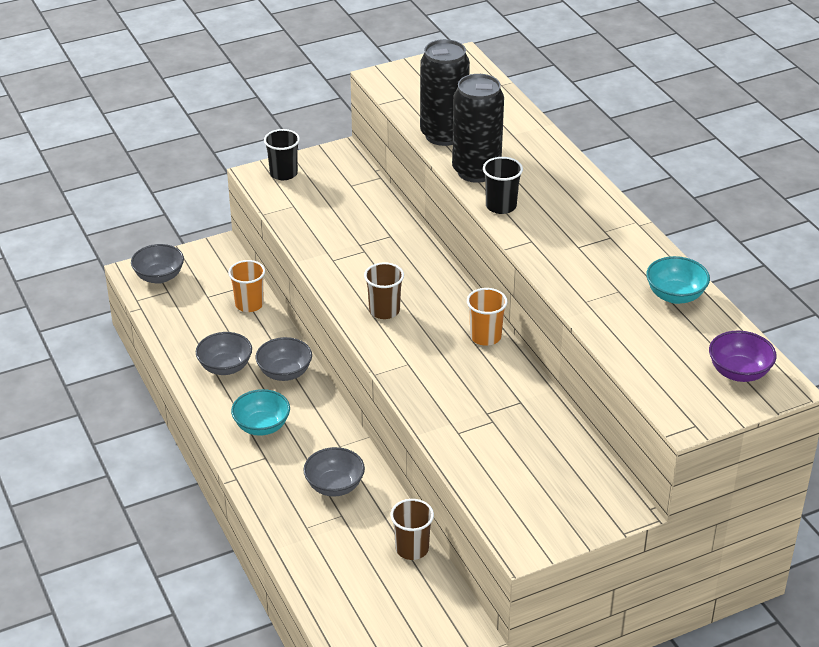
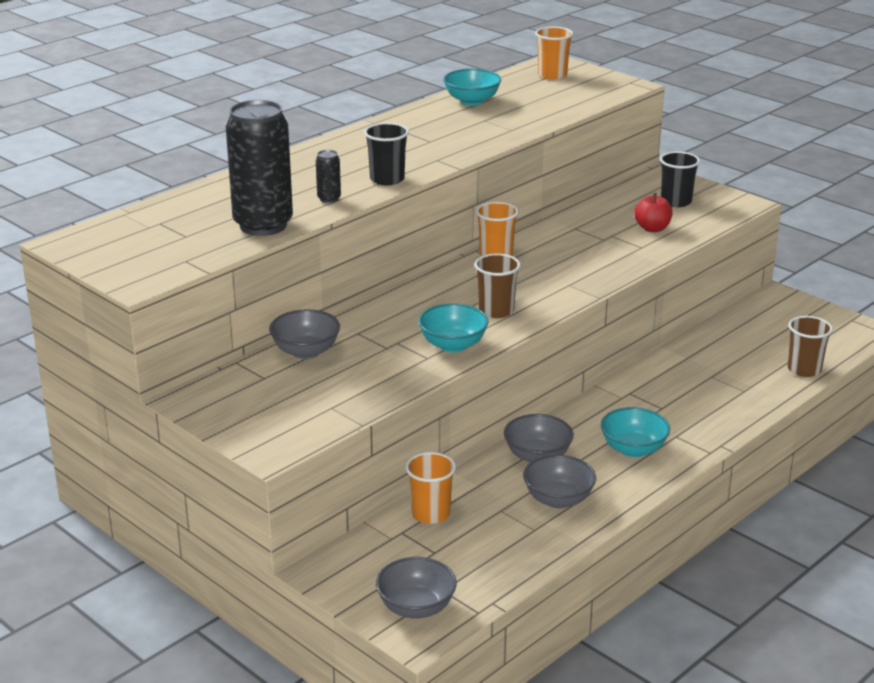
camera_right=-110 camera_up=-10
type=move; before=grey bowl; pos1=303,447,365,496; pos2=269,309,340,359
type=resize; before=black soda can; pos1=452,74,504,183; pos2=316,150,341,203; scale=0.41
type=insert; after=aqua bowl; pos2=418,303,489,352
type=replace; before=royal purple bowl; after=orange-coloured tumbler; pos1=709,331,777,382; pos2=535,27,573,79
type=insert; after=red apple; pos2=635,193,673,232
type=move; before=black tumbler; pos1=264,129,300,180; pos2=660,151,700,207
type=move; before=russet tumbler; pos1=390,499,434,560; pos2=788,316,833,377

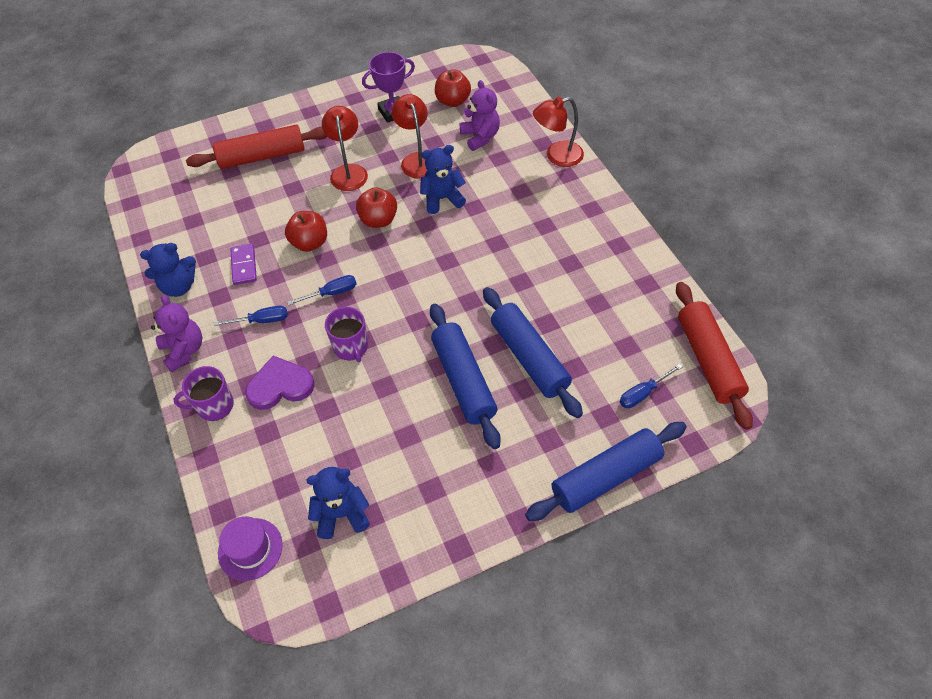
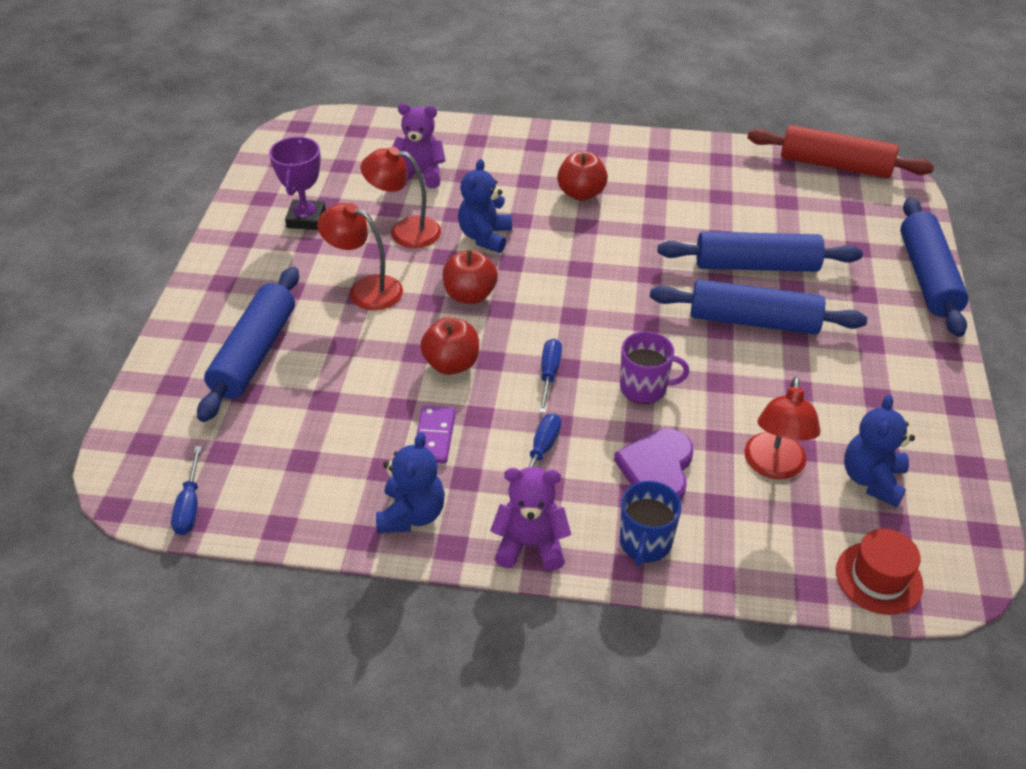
camera_right=-60 camera_up=-10
type=move; before=royal blue flat screwdriver; pos1=620,364,683,408; pos2=171,446,202,535
type=recolor; before=red pastry roller; after=royal blue pastry roller; pos1=186,125,327,169; pos2=197,267,299,422
type=rotate; before=royal purple domino piece; pos1=230,244,257,285; pos2=414,405,456,464; turn=75
type=move; before=red apple; pos1=435,70,471,107; pos2=557,151,608,201
type=recolor; before=royal purple coffee mug; after=royal blue coffee mug; pos1=173,366,234,421; pos2=620,481,682,567
type=move; before=red lamp; pos1=533,97,584,167; pos2=744,377,821,480
type=recolor; before=royal purple hat; after=red hat; pos1=218,516,283,581; pos2=836,529,923,615

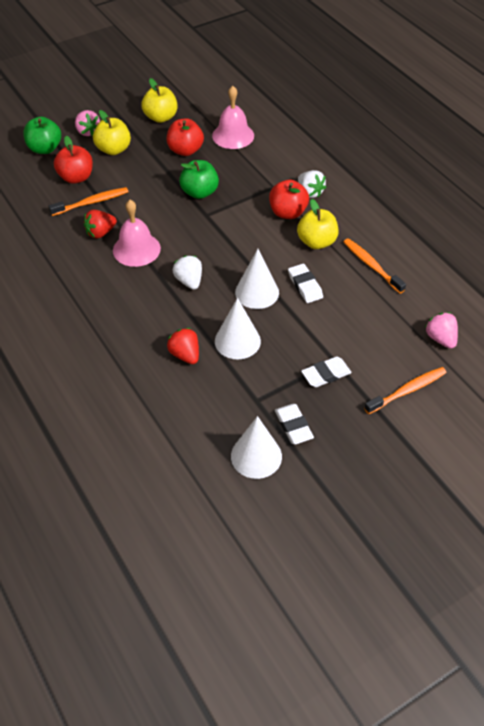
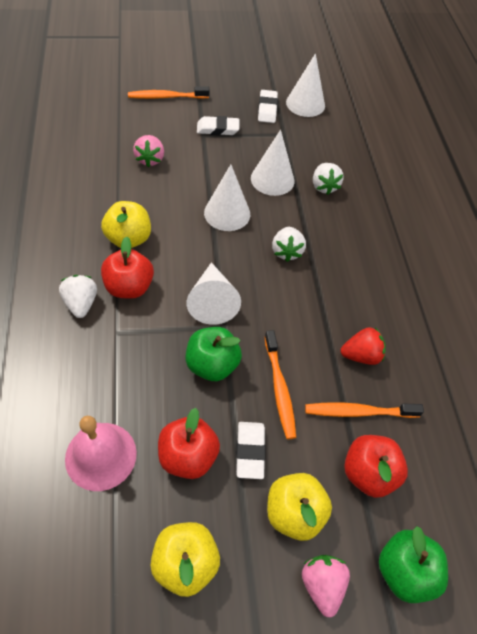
camera_right=-160 camera_up=5
type=move; before=rose-pink toy strawberry; pos1=425,312,458,349; pos2=133,135,164,167
type=insert; after=pure white cone; pos2=187,262,241,325
type=move; before=pure white eraser; pos1=288,264,323,303; pos2=236,422,266,479
type=move; before=orange-coloured dental brush; pos1=344,238,406,293; pos2=265,330,296,439
type=recolor; before=red toy strawberry; after=pure white toy strawberry; pos1=167,328,199,364; pos2=313,163,343,195
type=delete; before=rose-pink hand bell; pos1=113,200,161,267

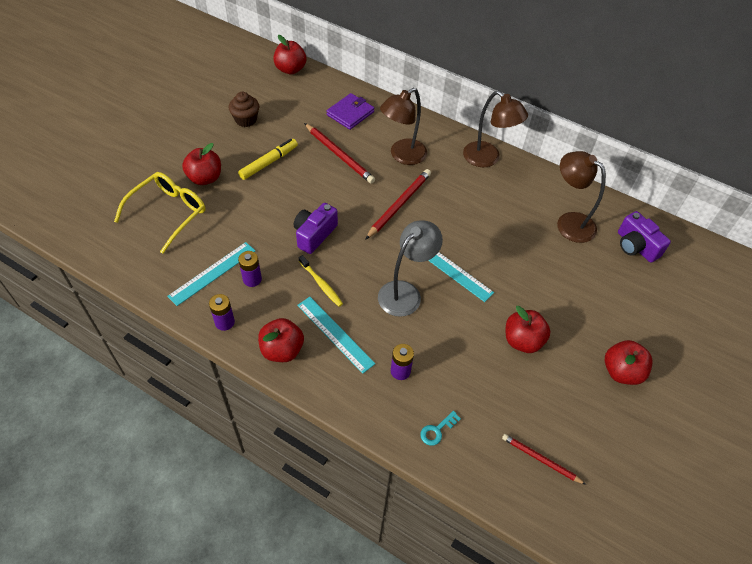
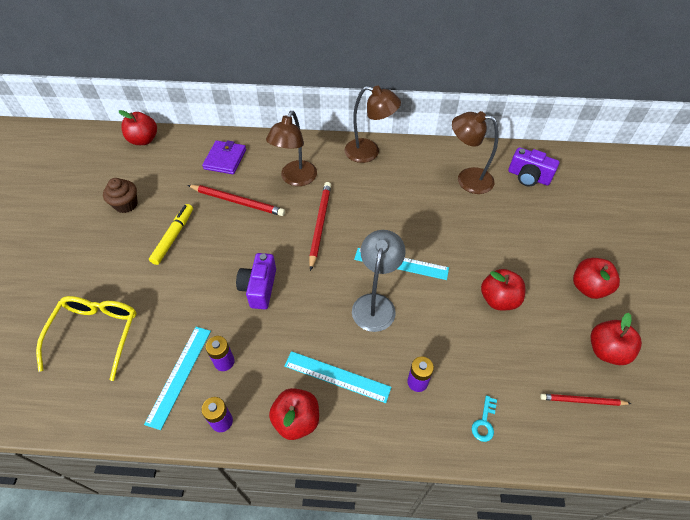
camera_right=-25 camera_up=0
type=move; before=red apple; pos1=182,143,221,185; pos2=590,313,642,365
type=delete; before=yellow dental brush; pos1=299,255,343,307

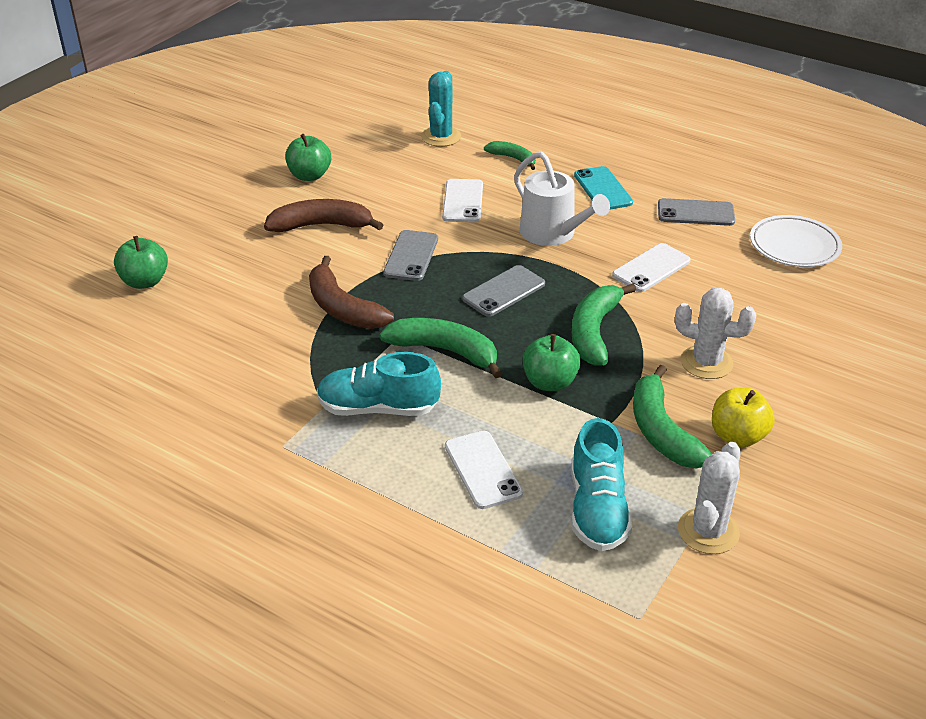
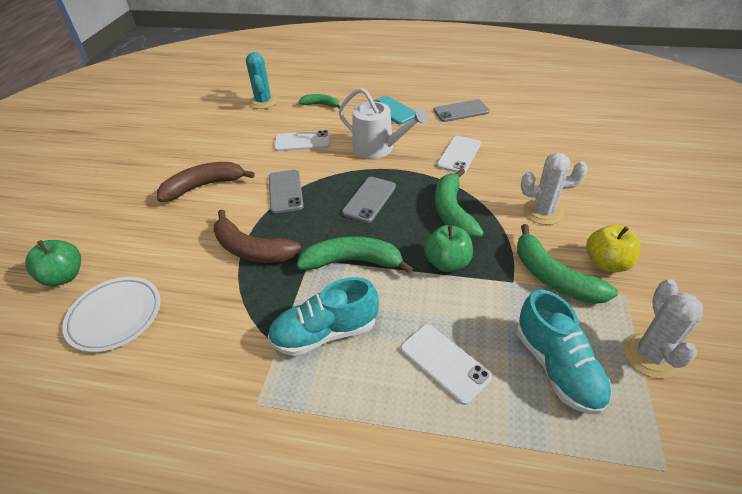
camera_right=-20 camera_up=5
type=move; before=pure white plate; pos1=750,215,842,267; pos2=62,277,160,352
type=rotate; before=pure white mobile phone; pos1=442,179,483,222; pos2=274,130,330,151; turn=-75
type=delete; before=emerald apple; pos1=285,134,331,181

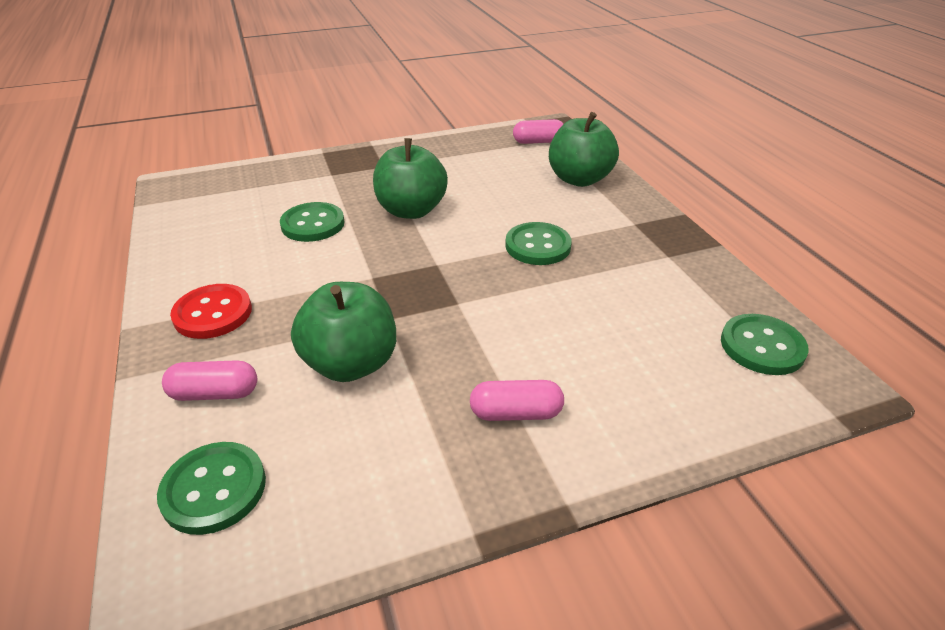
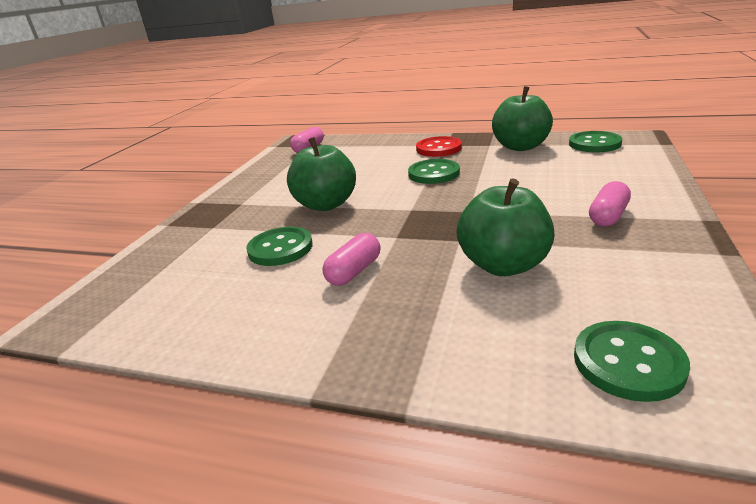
camera_right=-50 camera_up=-10
type=move; before=rose-pink pill; pos1=162,361,257,401; pos2=322,233,381,286
type=move; before=red shirt button; pos1=170,284,252,339; pos2=416,136,462,157
type=move; before=emerald apple; pos1=549,112,619,187; pos2=492,86,553,151

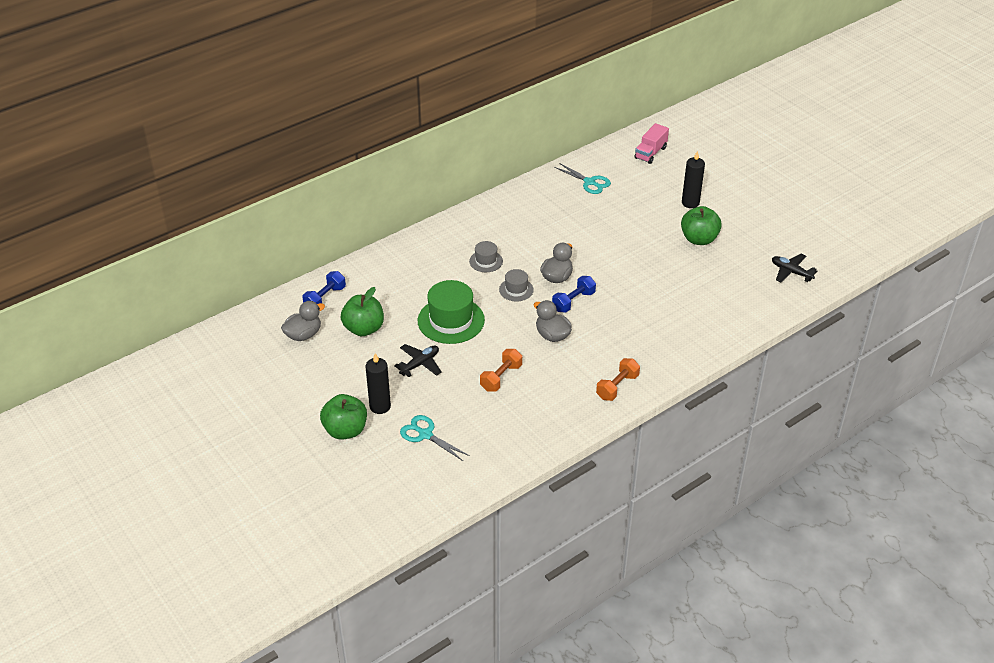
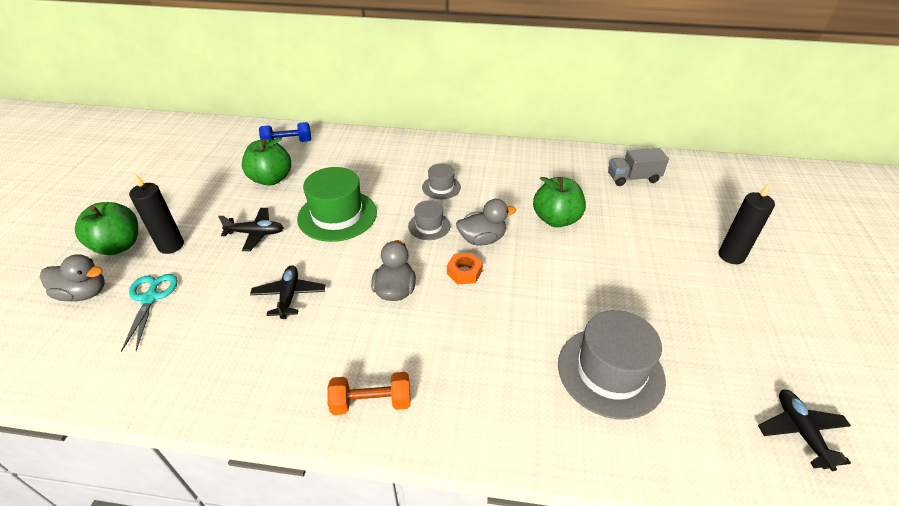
camera_right=45 camera_up=0
type=move; before=grey duck; pos1=281,301,325,341; pos2=40,255,105,301
type=replace; before=orange-coloured dumbbell; after=black aeroplane; pos1=480,349,522,392; pos2=250,265,325,319
type=replace; before=royal blue dumbbell; after=orange-coloured hex nut; pos1=552,276,596,313; pos2=447,253,483,285
type=move; before=emerald apple; pos1=681,206,722,245; pos2=533,177,586,227
type=insert; after=grey hat; pos2=558,310,666,420
type=replace; before=aqua scissors; after=grey lorry; pos1=554,163,611,194; pos2=608,148,669,186
type=delete; before=rose-pink lorry; pos1=634,123,669,164

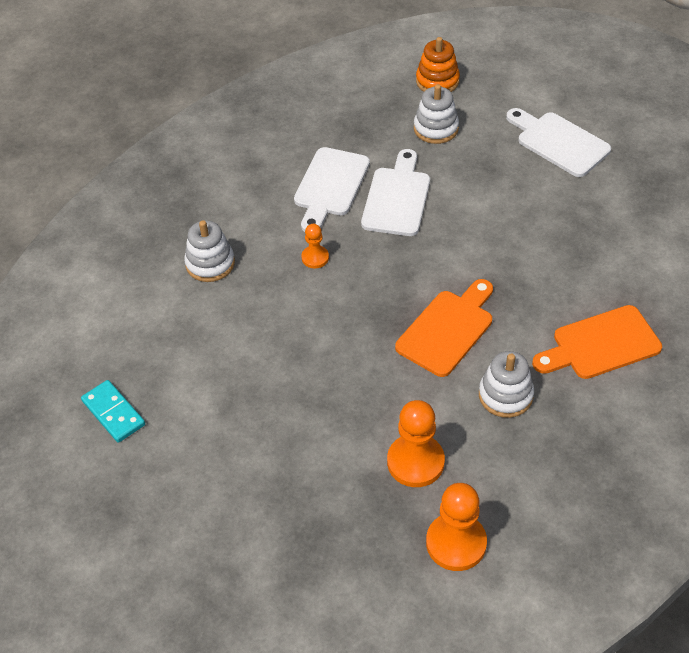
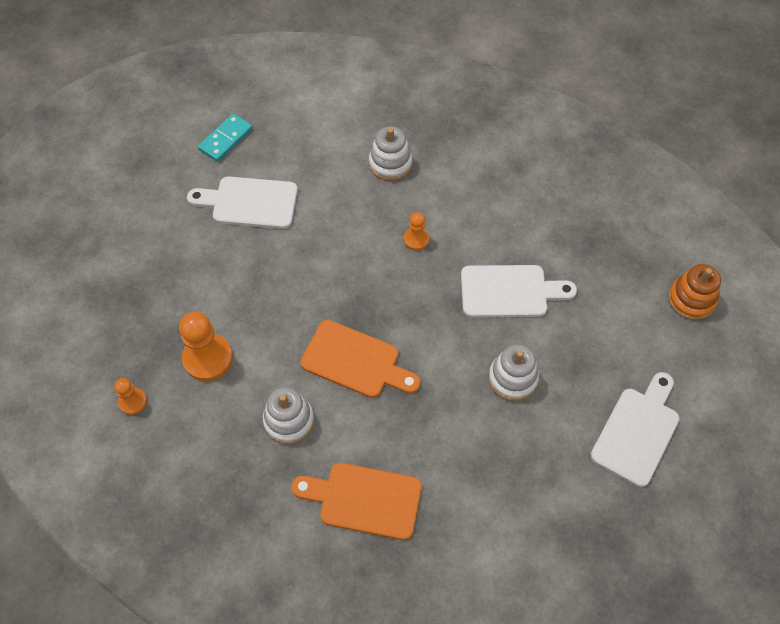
camera_right=75 camera_up=10
type=resize; before=orange-coloured chess pawn; pos1=426,483,487,571; pos2=114,378,147,415; scale=0.55
type=move; before=pure white cutting board; pos1=294,147,370,232; pos2=187,176,298,229
type=rotate; before=orange-coloured cutting board; pos1=532,305,662,379; pos2=291,463,422,540; turn=-45
type=move; before=pure white ring stacker; pos1=414,84,459,144; pos2=488,344,539,401

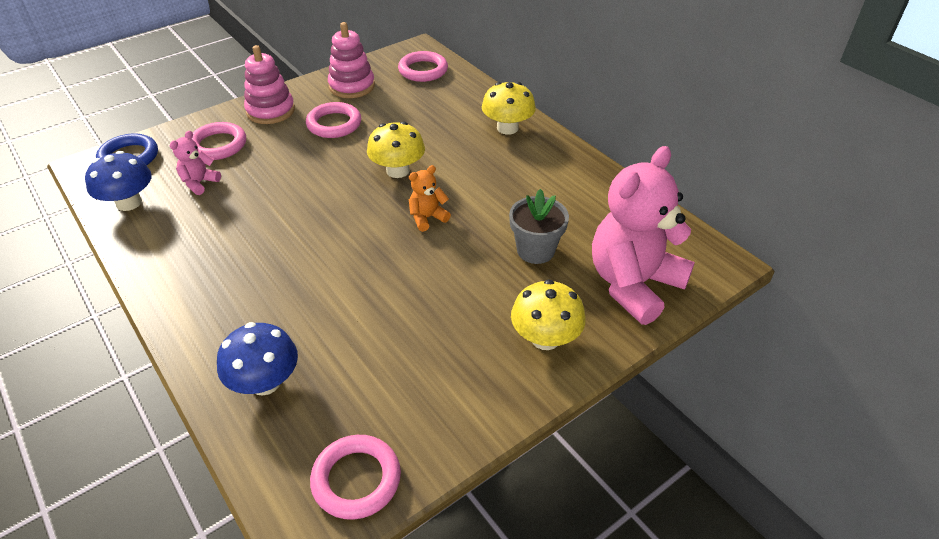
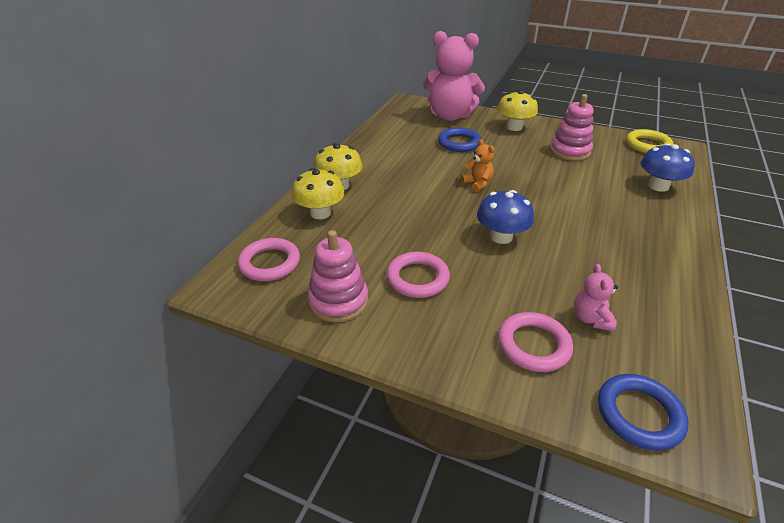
camera_right=-120 camera_up=-5
type=move; before=yellow toadstool; pos1=367,121,425,178; pos2=292,168,345,219
type=replace; before=grey flower pot; after=royal blue torus; pos1=509,189,569,264; pos2=438,127,481,152
type=rotate; before=orange-coloured teddy bear; pos1=409,165,451,232; pos2=461,139,494,192; turn=-150
type=move; before=royal blue toadstool; pos1=85,151,152,211; pos2=477,190,534,244
type=move; before=rose-pink ring stacker; pos1=244,45,295,124; pos2=550,94,594,161
type=rotate; before=rose-pink teddy bear; pos1=170,131,221,195; pos2=574,264,618,331; turn=90
type=recolor; before=rose-pink torus; after=yellow torus; pos1=310,435,401,520; pos2=626,129,673,153

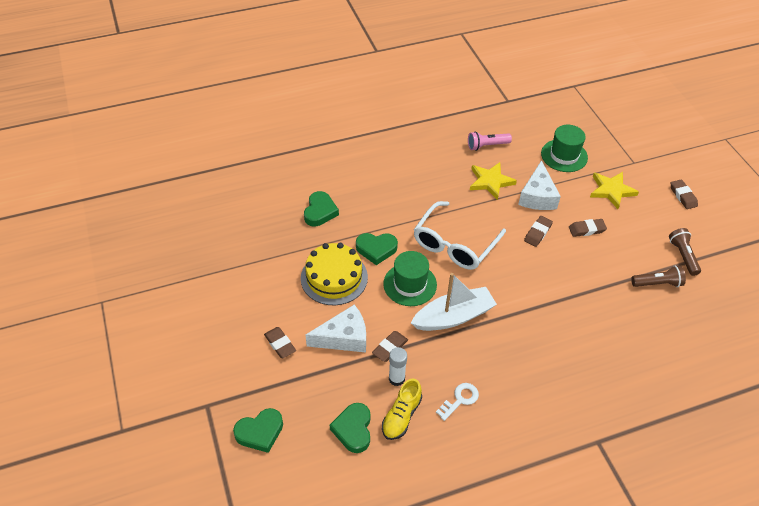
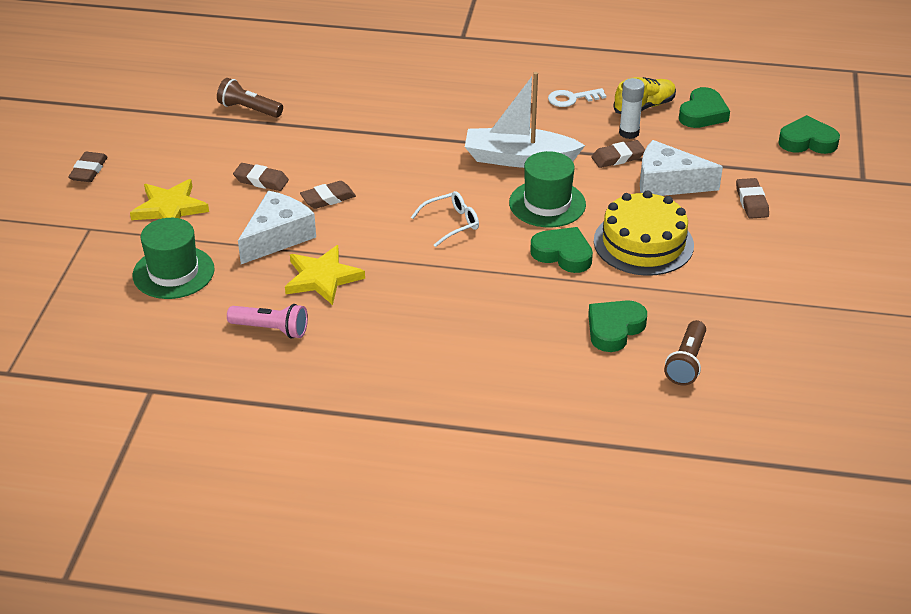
camera_right=-150 camera_up=-10
type=resize; before=pure white spectacles; pos1=414,201,506,270; pos2=411,191,479,247; scale=0.5
type=move; before=russet flashlight; pos1=669,228,701,276; pos2=664,320,706,386

